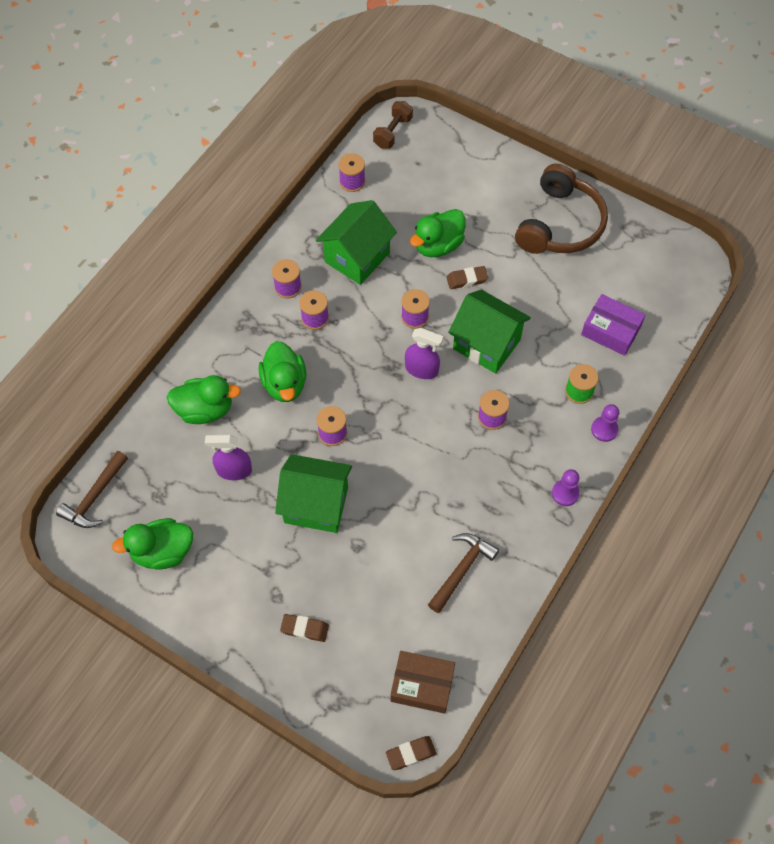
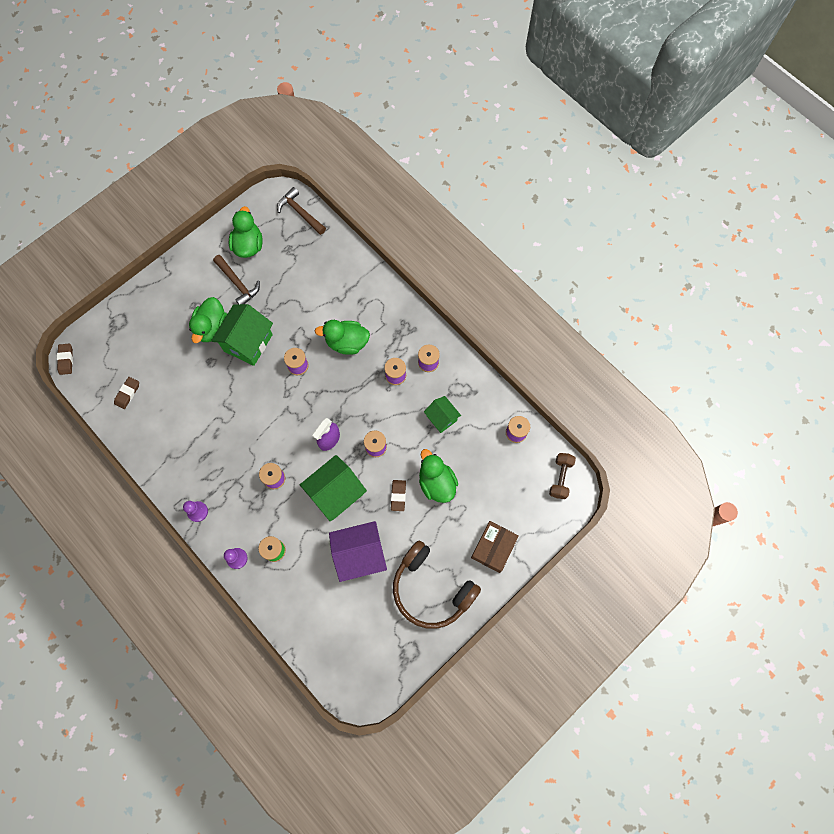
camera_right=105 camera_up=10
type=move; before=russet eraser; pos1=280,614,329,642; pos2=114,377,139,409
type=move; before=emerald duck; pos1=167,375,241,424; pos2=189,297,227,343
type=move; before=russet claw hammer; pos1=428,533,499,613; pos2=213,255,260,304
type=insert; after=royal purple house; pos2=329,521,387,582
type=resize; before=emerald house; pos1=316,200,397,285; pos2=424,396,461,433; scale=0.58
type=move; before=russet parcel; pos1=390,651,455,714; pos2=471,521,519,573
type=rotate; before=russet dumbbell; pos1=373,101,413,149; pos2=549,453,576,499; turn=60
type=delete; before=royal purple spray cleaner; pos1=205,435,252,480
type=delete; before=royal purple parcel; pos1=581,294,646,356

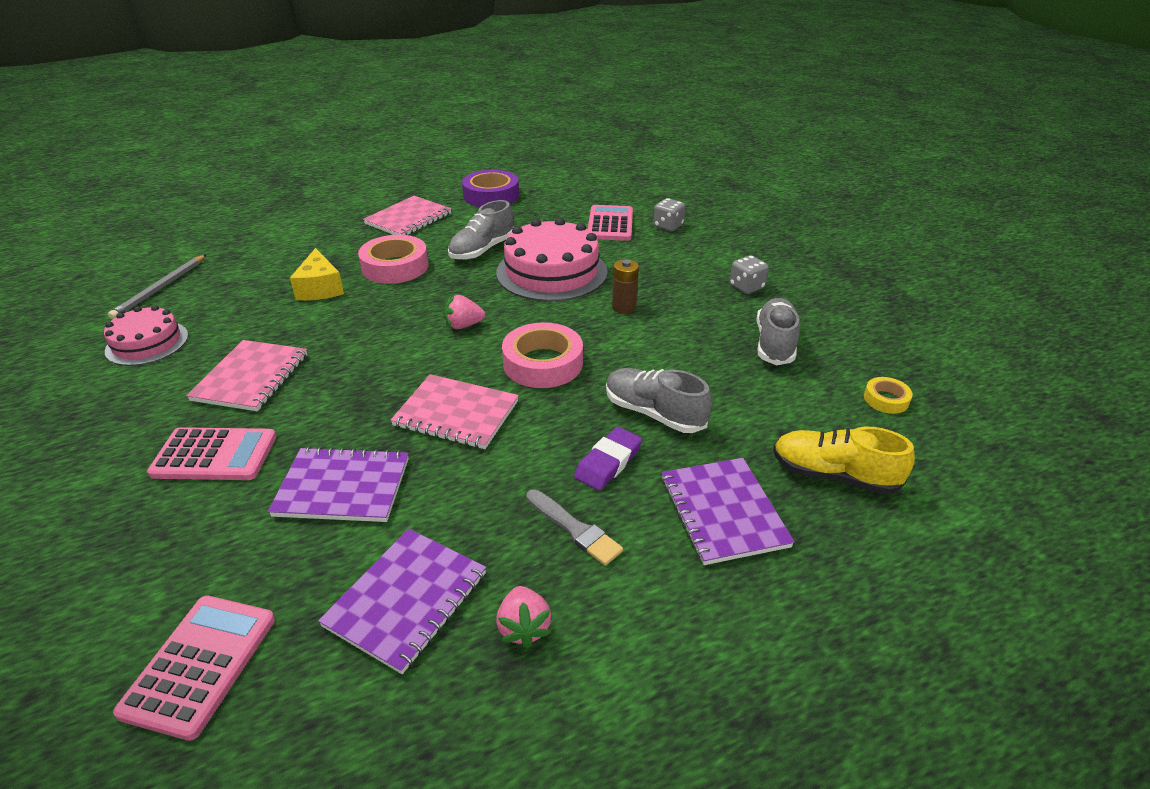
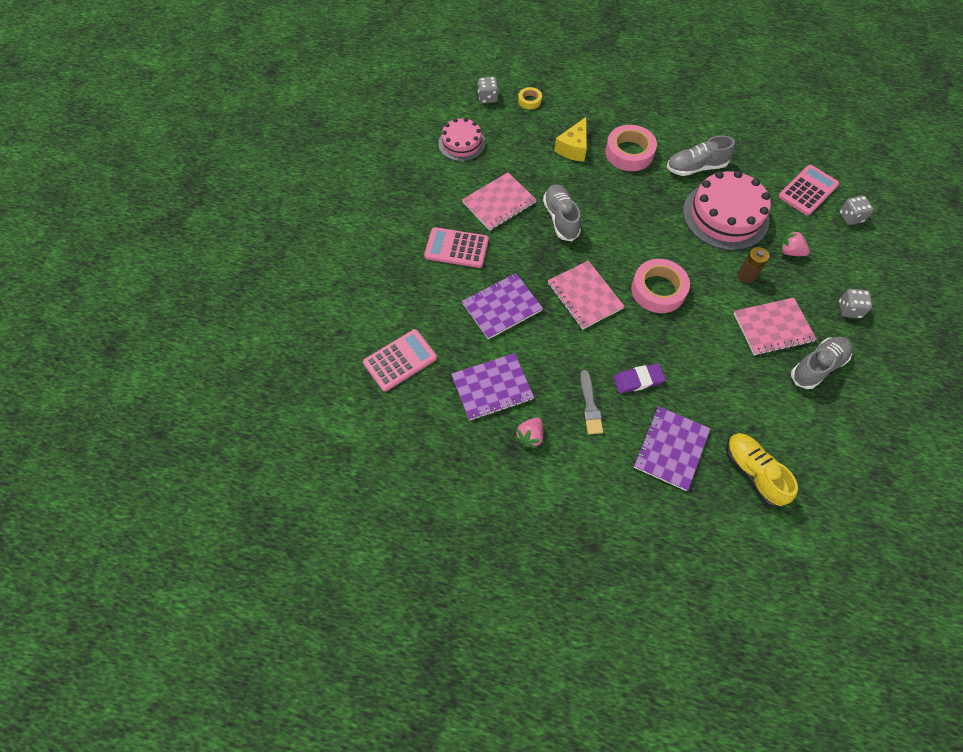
camera_right=40 camera_up=25
type=rotate; before=rose-pink adding machine; pos1=147,427,276,480; pos2=424,227,489,268; turn=150
type=rotate; before=royal purple notepad; pos1=268,446,409,522; pos2=462,273,543,339; turn=-75
type=replace; before=grey lead pencil; after=grey die; pos1=108,255,206,319; pos2=478,77,499,103
type=move; before=yellow tape; pos1=864,377,913,414; pos2=518,87,542,109
type=move; before=grey sneaker; pos1=606,368,712,433; pos2=543,184,581,241
type=move; before=rose-pink notepad; pos1=363,196,451,235; pos2=733,298,817,356
type=move; before=rose-pink toy strawberry; pos1=444,295,485,329; pos2=780,230,810,256
type=delete; before=royal purple tape; pos1=462,170,519,207

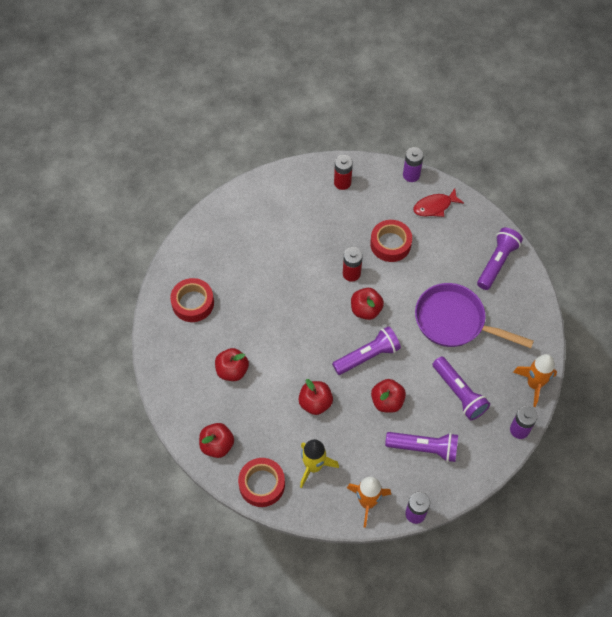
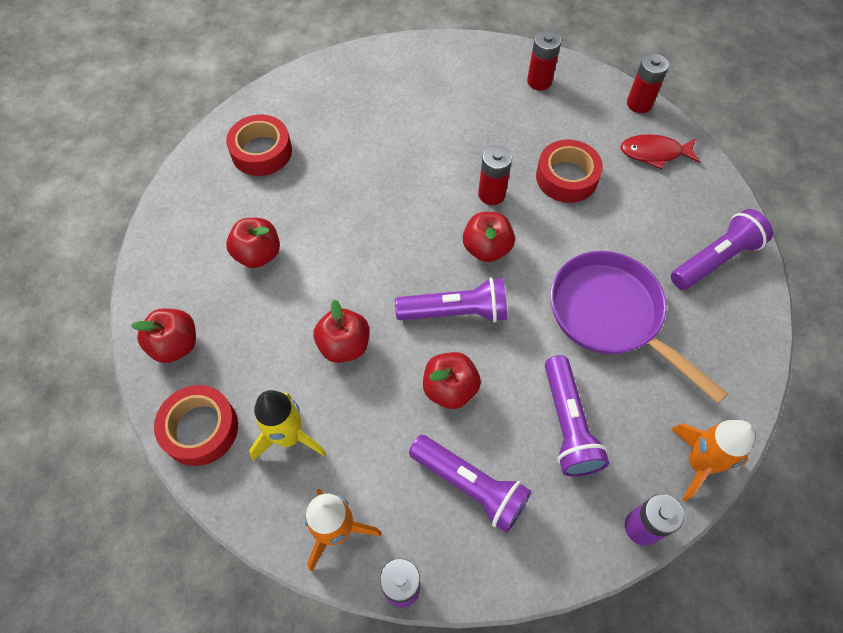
camera_right=25 camera_up=0
type=recolor; before=royal purple battery; after=red battery; pos1=403,147,424,182; pos2=627,54,669,113

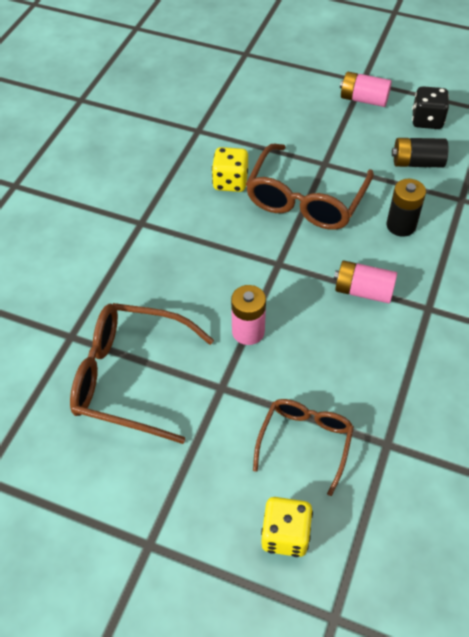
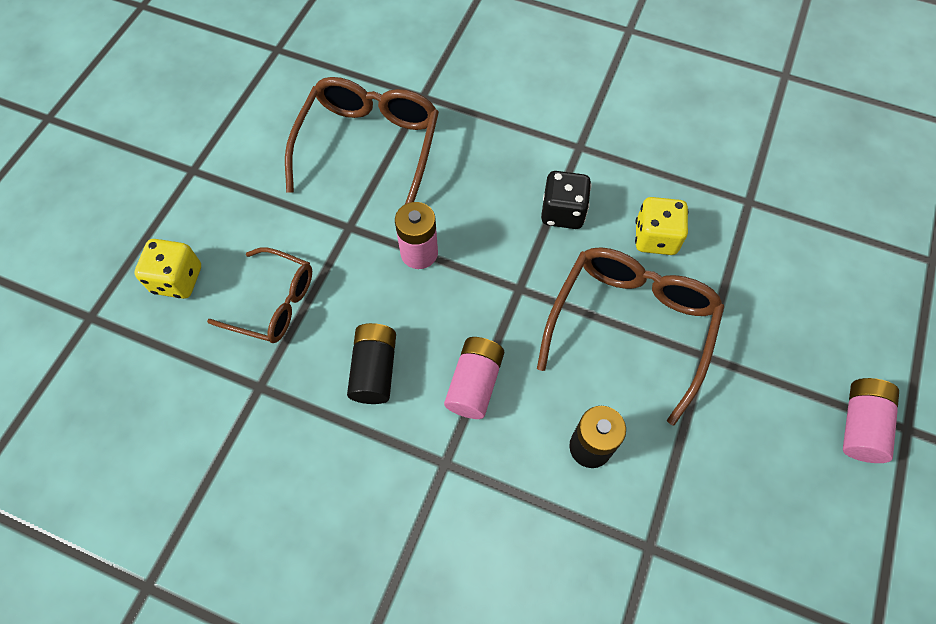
camera_right=90 camera_up=10
type=move; before=black battery; pos1=392,138,449,167; pos2=347,323,396,404
type=rotate; before=russet spectacles; pos1=246,144,374,230; pos2=537,247,724,426; turn=90
type=move; before=black die; pos1=412,86,449,129; pos2=541,171,591,229

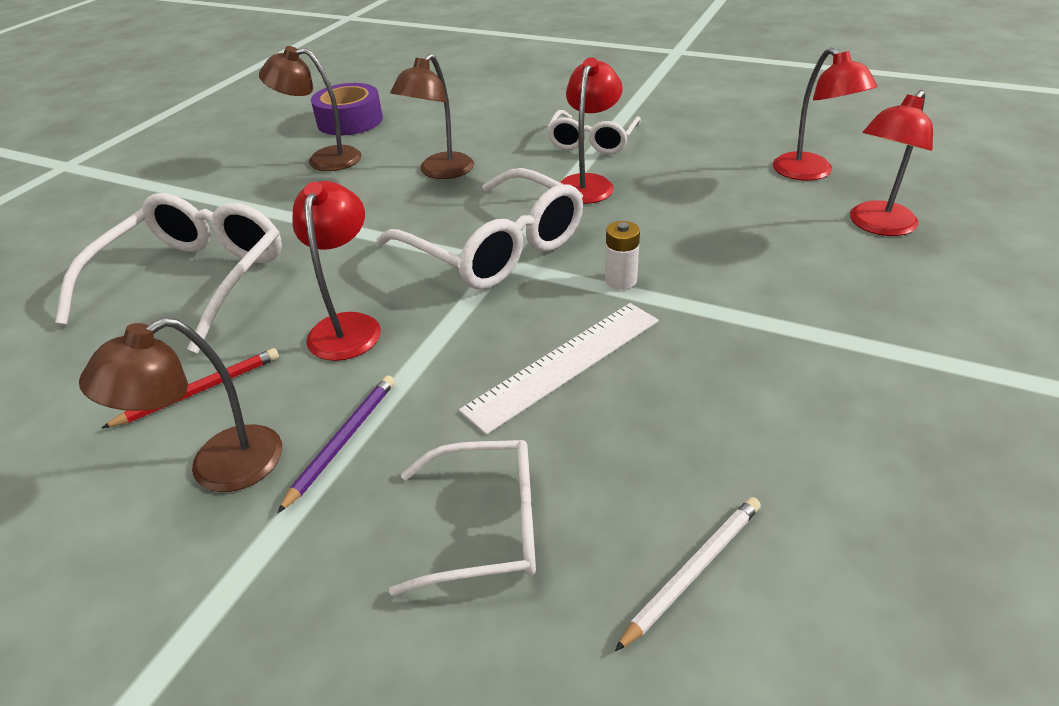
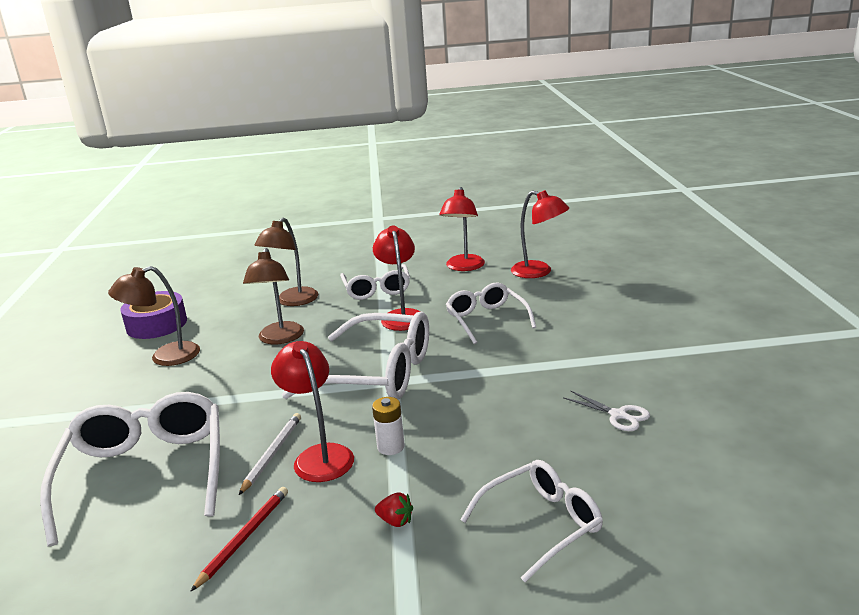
camera_right=-30 camera_up=-15
type=move; before=pure white lead pencil; pos1=615,497,761,651; pos2=239,413,301,495
type=move; before=russet lamp; pos1=79,317,282,492; pos2=254,217,318,306
type=move; before=pure white battery; pos1=605,221,640,290; pos2=372,397,405,455
type=replace; before=royal purple lead pencil; after=red toy strawberry; pos1=278,375,395,513; pos2=375,492,413,527
type=move; before=red lamp; pos1=850,90,933,236; pos2=439,187,485,271
type=insert; after=pure white spectacles; pos2=446,282,536,344
type=insert; after=pure white scissors; pos2=563,391,650,431
type=delete; before=pure white ruler; pos1=459,303,659,435

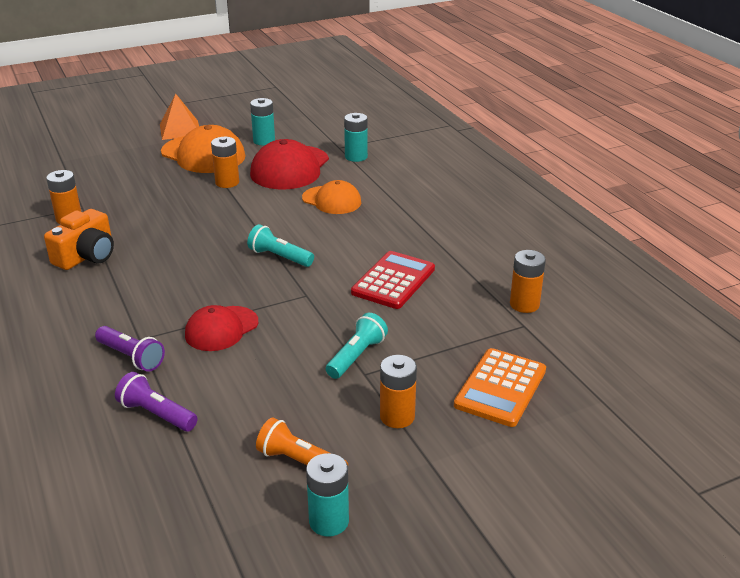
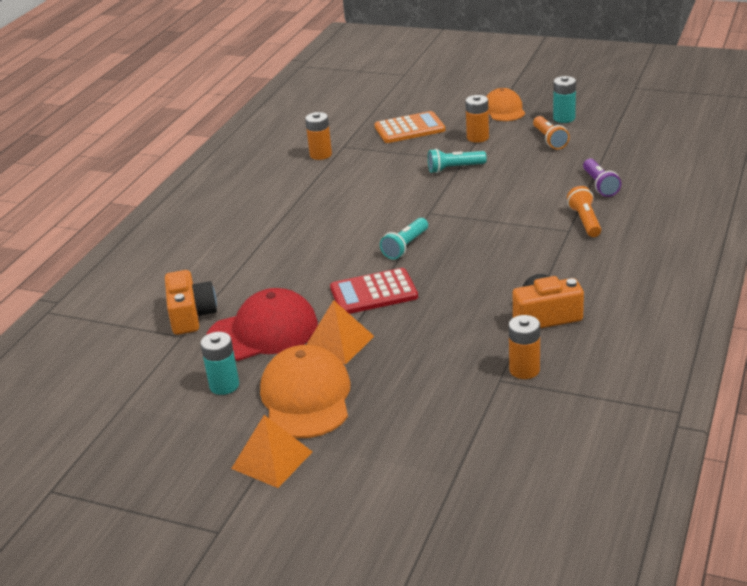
camera_right=-130 camera_up=0
type=replace; before=aqua battery; after=orange-coloured compact camera; pos1=344,113,368,162; pos2=165,270,217,335
type=replace; before=orange-coloured battery; after=orange-coloured solid pyramid; pos1=211,137,239,188; pos2=306,300,374,364
type=move; before=red adding machine; pos1=351,251,435,309; pos2=330,268,418,314
type=rotate; before=aqua flashlight; pos1=247,224,314,267; pos2=380,218,428,260; turn=45
type=move; before=orange-coloured baseball cap; pos1=302,180,361,214; pos2=486,88,525,121
type=recolor; before=royal purple flashlight; after=orange-coloured flashlight; pos1=95,326,165,372; pos2=567,186,601,237
type=delete; before=red baseball cap; pos1=185,305,258,351

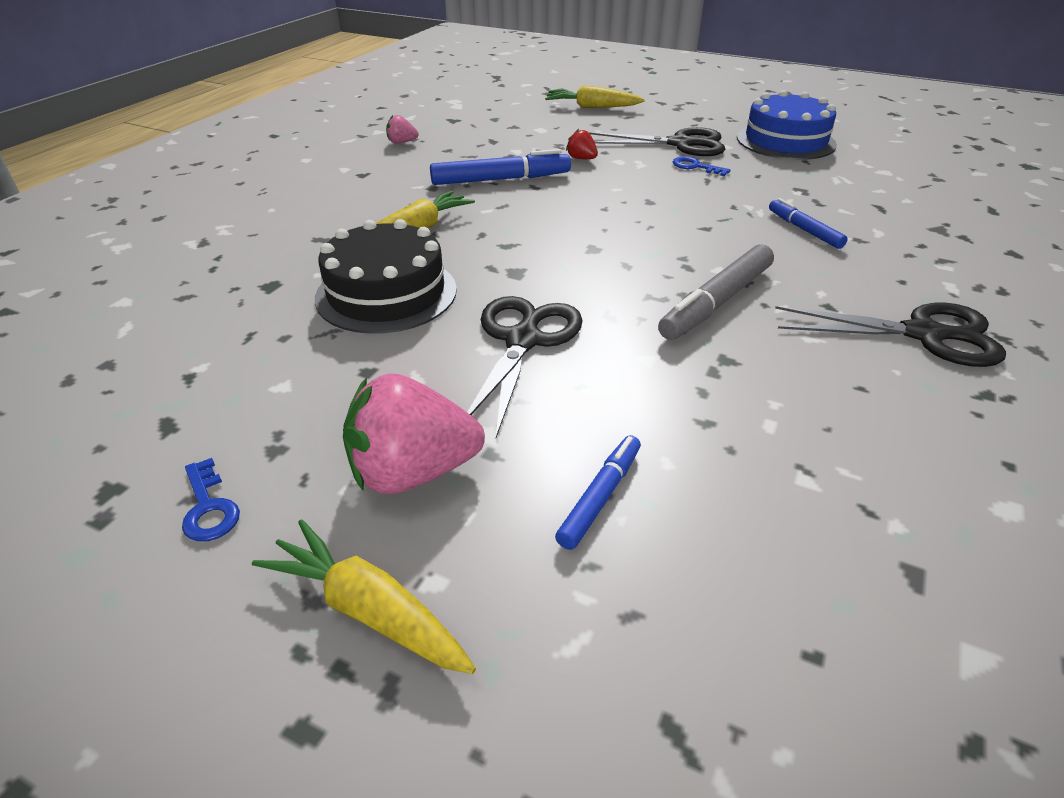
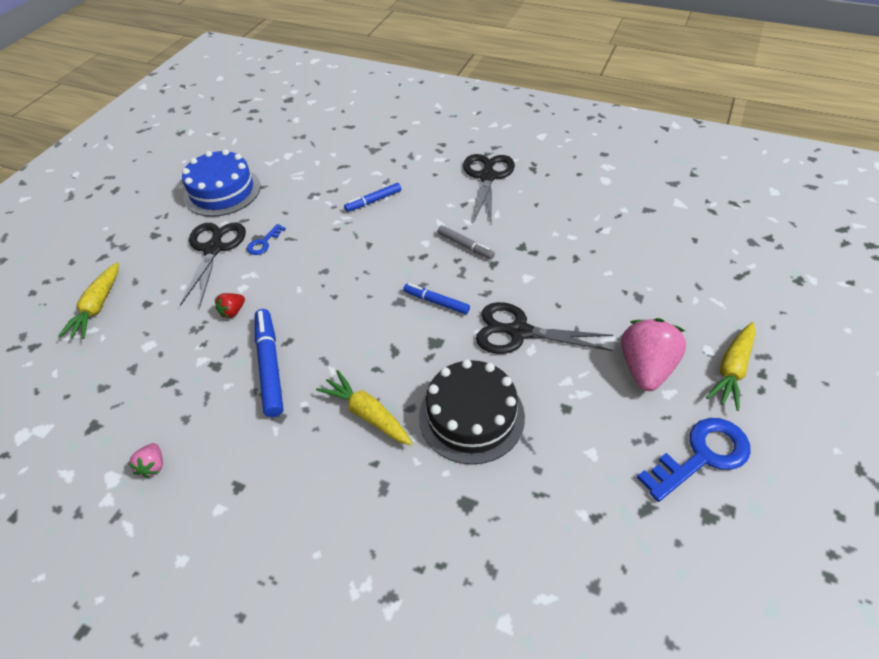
camera_right=-90 camera_up=10
type=move; before=royal blue felt pen; pos1=555,435,641,550; pos2=403,283,470,314
type=resize; before=grey felt pen; pos1=658,244,774,340; pos2=437,225,495,259; scale=0.6
type=rotate; before=rose-pink toy strawberry; pos1=343,373,485,494; pos2=621,318,686,391; turn=-150
type=resize; before=royal blue door key; pos1=182,458,240,542; pos2=637,418,751,502; scale=1.97

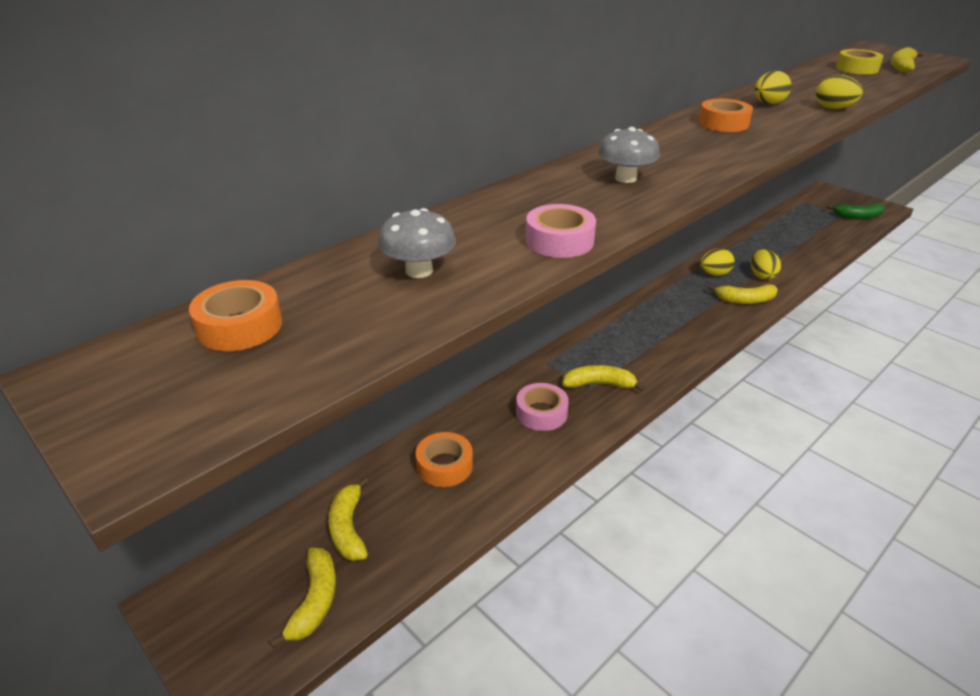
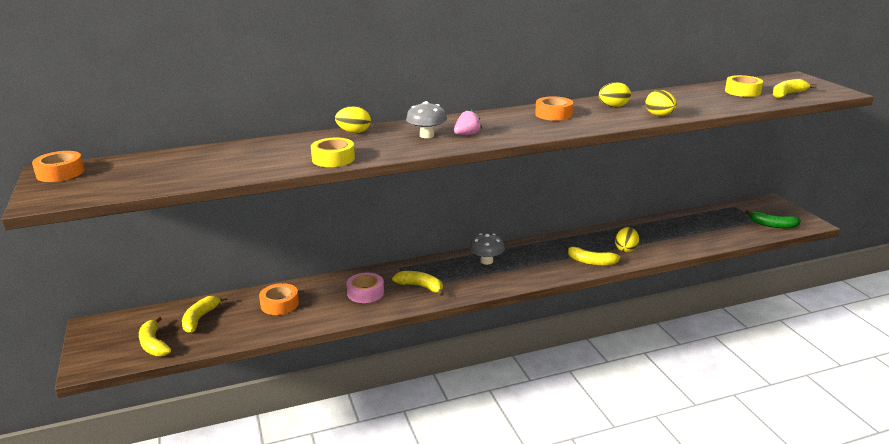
camera_right=25 camera_up=-10
type=move; before=orange-coloured tape; pos1=189,280,282,351; pos2=32,151,84,182
type=rotate; before=yellow toy banana; pos1=269,548,336,648; pos2=139,316,171,356; turn=120
type=recolor; before=rose-pink tape; after=yellow tape; pos1=526,204,596,258; pos2=311,138,355,167
type=move; before=yellow egg; pos1=700,248,735,276; pos2=335,106,371,133
type=insert; after=rose-pink toy strawberry; pos2=454,109,482,135
type=move; before=grey toadstool; pos1=378,208,456,278; pos2=469,233,505,265

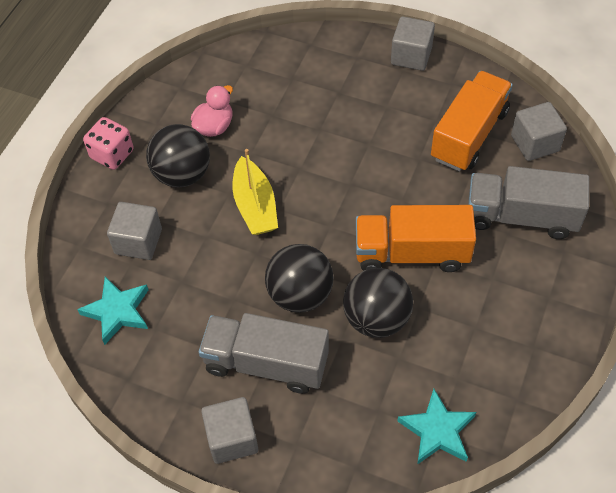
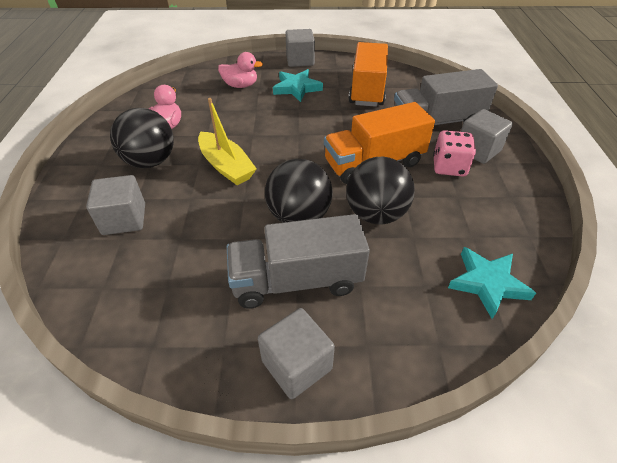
camera_right=-25 camera_up=-10
type=insert; after=rose-pink duck; pos2=218,52,263,88
type=move; before=aqua five-pointed star; pos1=77,276,148,345; pos2=273,69,323,102
type=move; before=rose-pink die; pos1=83,117,134,170; pos2=433,130,476,176
type=move; before=grey solid cube; pos1=511,102,567,161; pos2=461,109,513,164

